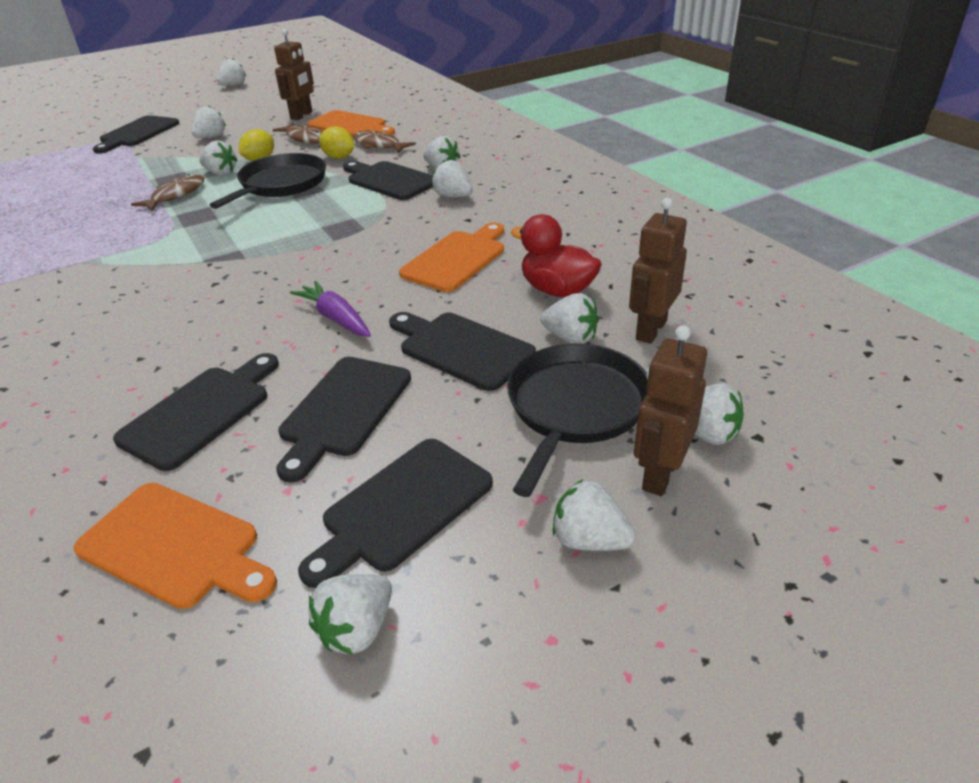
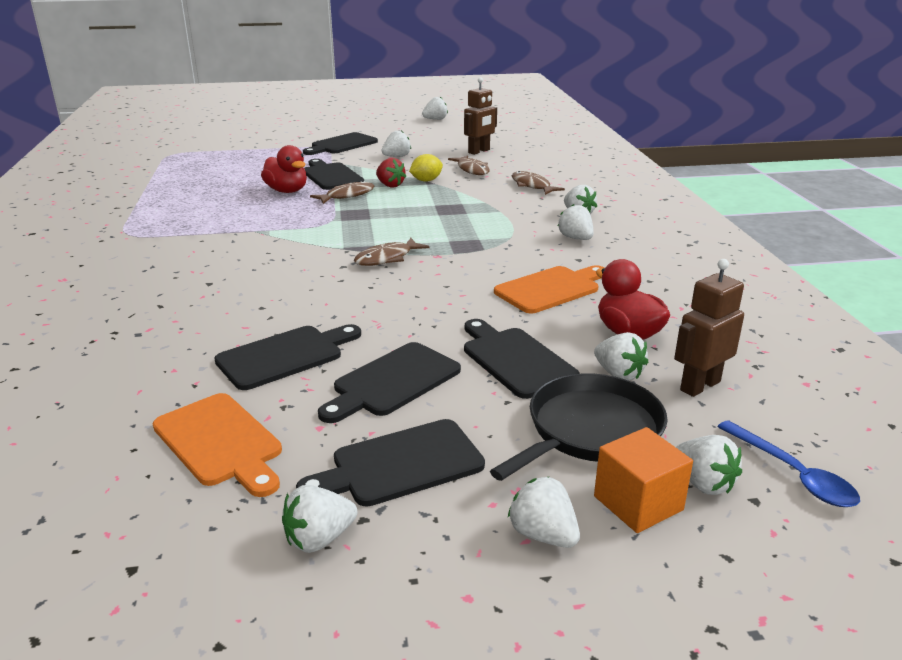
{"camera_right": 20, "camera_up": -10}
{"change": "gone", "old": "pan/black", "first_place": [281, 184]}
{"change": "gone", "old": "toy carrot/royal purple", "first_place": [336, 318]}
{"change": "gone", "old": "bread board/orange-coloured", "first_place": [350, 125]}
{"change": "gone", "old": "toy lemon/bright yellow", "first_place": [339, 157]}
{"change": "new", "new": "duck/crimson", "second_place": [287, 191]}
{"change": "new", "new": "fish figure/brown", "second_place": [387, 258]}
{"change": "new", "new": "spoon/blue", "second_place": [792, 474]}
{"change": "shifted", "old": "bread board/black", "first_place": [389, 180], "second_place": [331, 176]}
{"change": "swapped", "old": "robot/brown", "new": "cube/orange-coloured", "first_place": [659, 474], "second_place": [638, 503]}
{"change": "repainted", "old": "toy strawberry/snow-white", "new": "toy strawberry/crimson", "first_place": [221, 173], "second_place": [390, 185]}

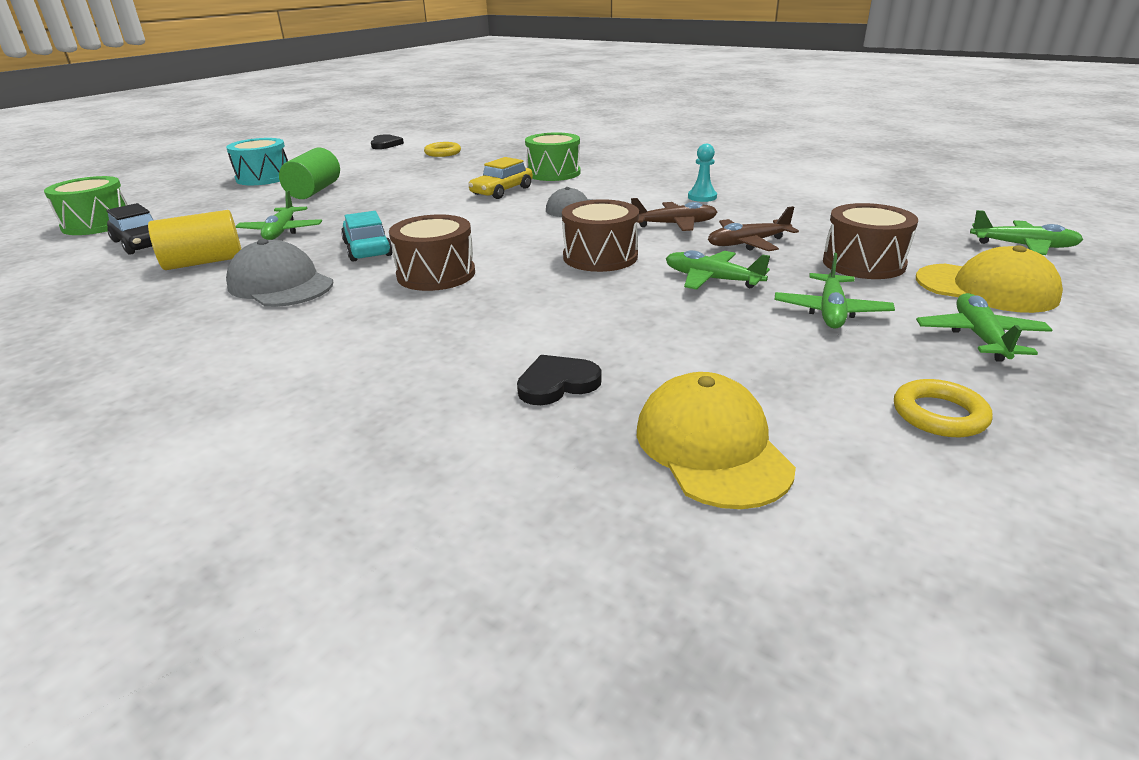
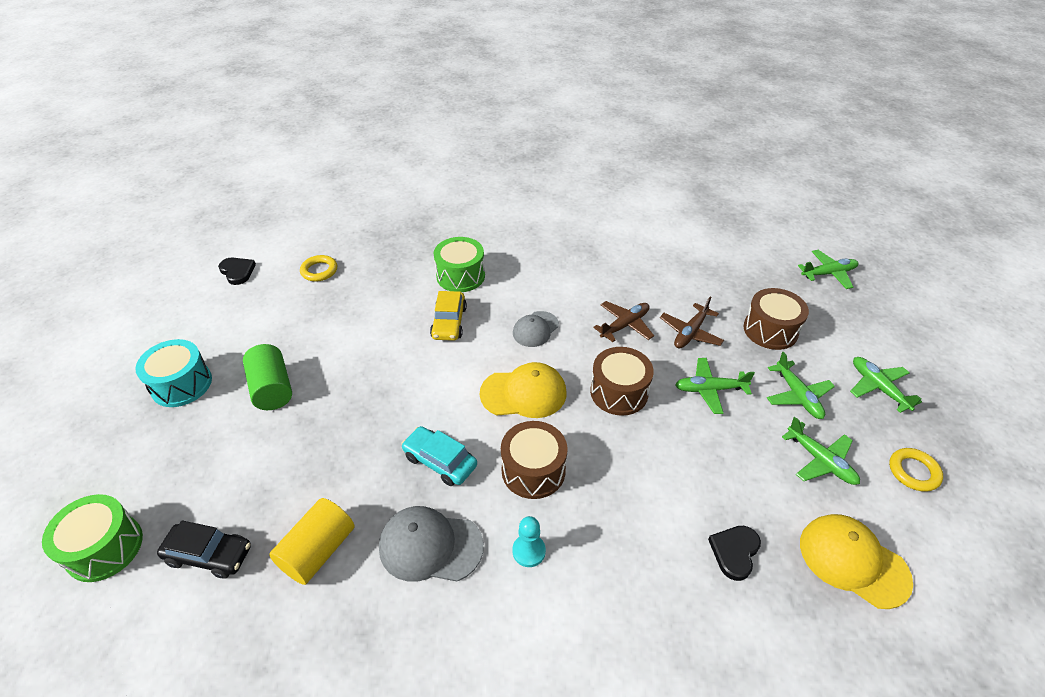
{"camera_right": -35, "camera_up": 15}
{"change": "shifted", "old": "toy plane/emerald", "first_place": [281, 231], "second_place": [820, 461]}
{"change": "shifted", "old": "pawn/turquoise", "first_place": [702, 197], "second_place": [529, 551]}
{"change": "shifted", "old": "cap/bright yellow", "first_place": [986, 288], "second_place": [524, 393]}

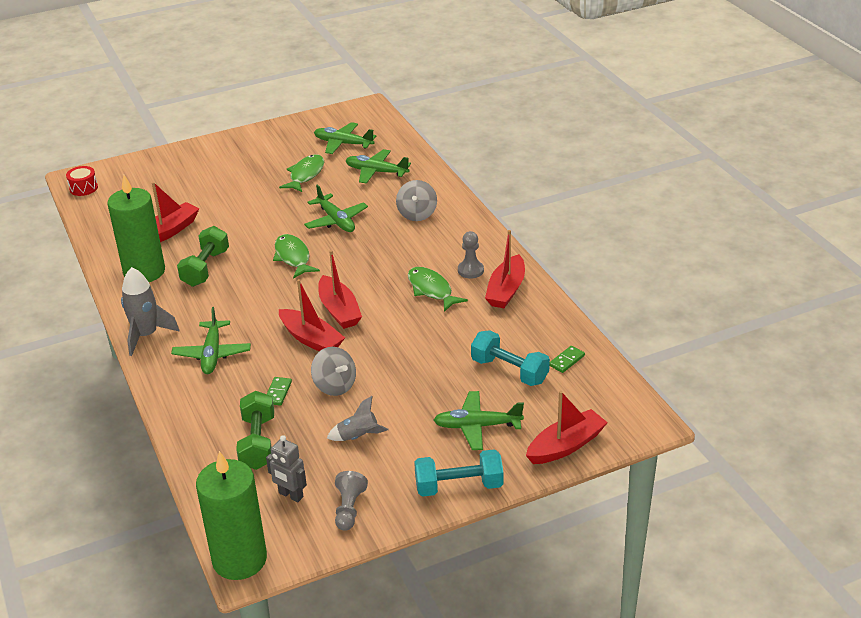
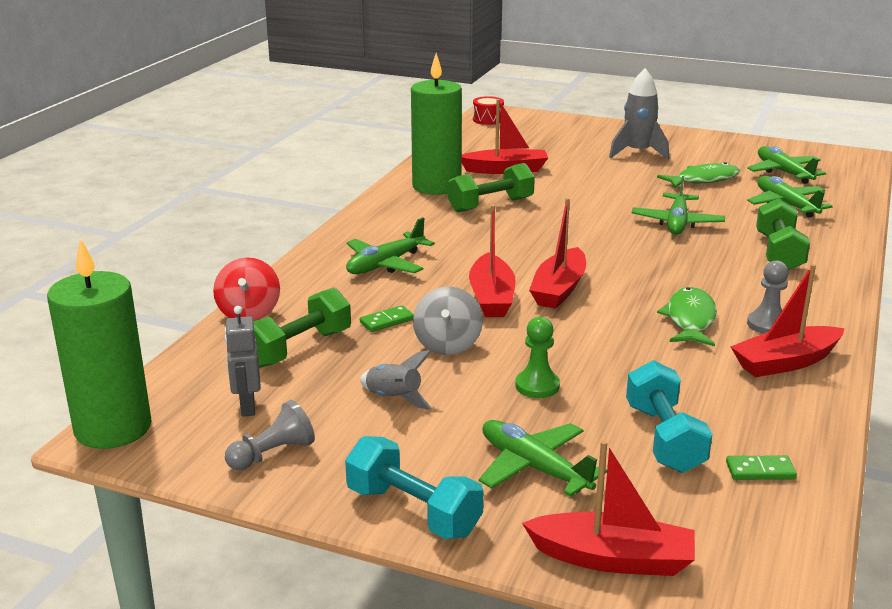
{"camera_right": 45, "camera_up": -10}
{"change": "gone", "old": "fish figure/emerald", "first_place": [293, 257]}
{"change": "new", "new": "whirligig/crimson", "second_place": [249, 313]}
{"change": "new", "new": "pawn/emerald", "second_place": [537, 386]}
{"change": "shifted", "old": "toy rocket/gray", "first_place": [146, 335], "second_place": [637, 153]}
{"change": "swapped", "old": "whirligig/gray", "new": "hand weight/emerald", "first_place": [417, 214], "second_place": [779, 253]}

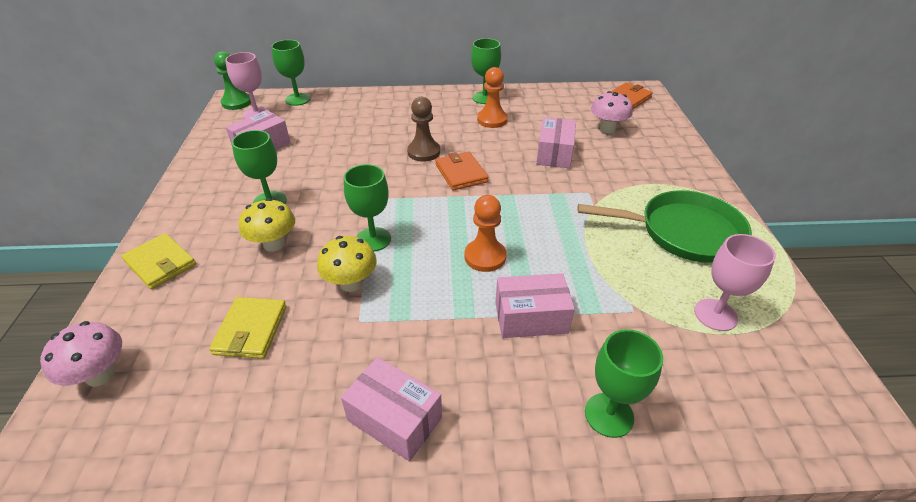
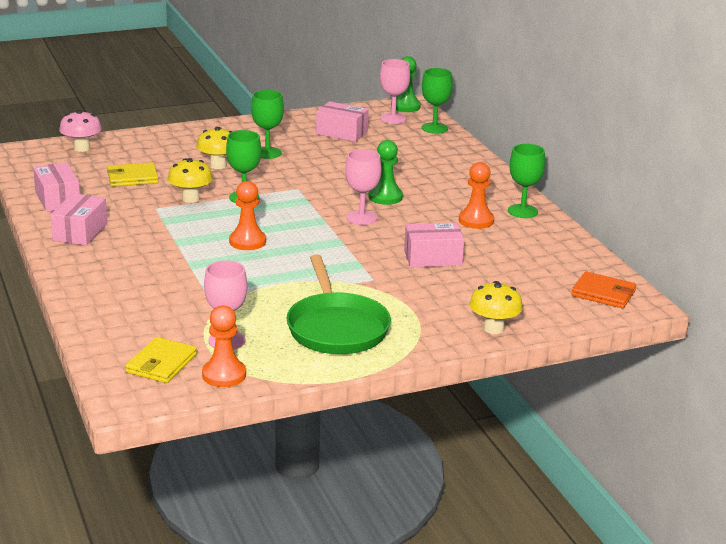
{"camera_right": 70, "camera_up": -15}
{"change": "gone", "old": "goblet/emerald", "first_place": [609, 415]}
{"change": "gone", "old": "fungus/rosy", "first_place": [607, 129]}
{"change": "new", "new": "pawn/orange-coloured", "second_place": [224, 375]}
{"change": "new", "new": "fungus/bright yellow", "second_place": [494, 328]}
{"change": "shifted", "old": "card wallet/bright yellow", "first_place": [160, 263], "second_place": [161, 364]}
{"change": "shifted", "old": "package/rosy", "first_place": [531, 317], "second_place": [57, 199]}
{"change": "swapped", "old": "card wallet/orange-coloured", "new": "goblet/rosy", "first_place": [461, 173], "second_place": [361, 218]}
{"change": "repainted", "old": "pawn/brown", "new": "pawn/emerald", "first_place": [423, 152], "second_place": [385, 197]}

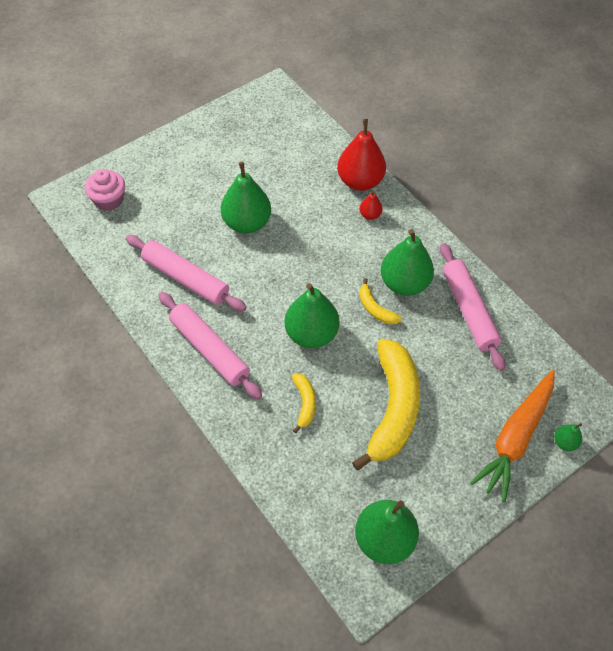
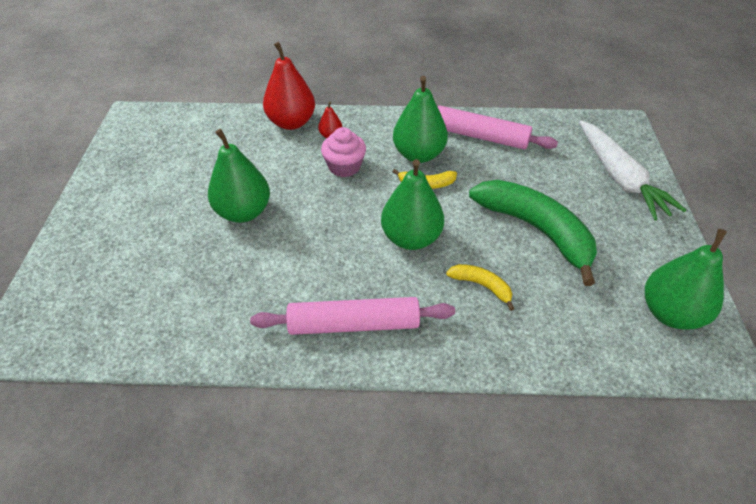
{"camera_right": -50, "camera_up": -10}
{"change": "gone", "old": "dough roller/rosy", "first_place": [186, 278]}
{"change": "gone", "old": "pear fruit/emerald", "first_place": [564, 442]}
{"change": "shifted", "old": "muffin/rosy", "first_place": [109, 200], "second_place": [344, 167]}
{"change": "repainted", "old": "toy banana/bright yellow", "new": "toy banana/emerald", "first_place": [393, 408], "second_place": [536, 230]}
{"change": "repainted", "old": "toy carrot/orange-coloured", "new": "toy carrot/snow-white", "first_place": [515, 438], "second_place": [619, 178]}

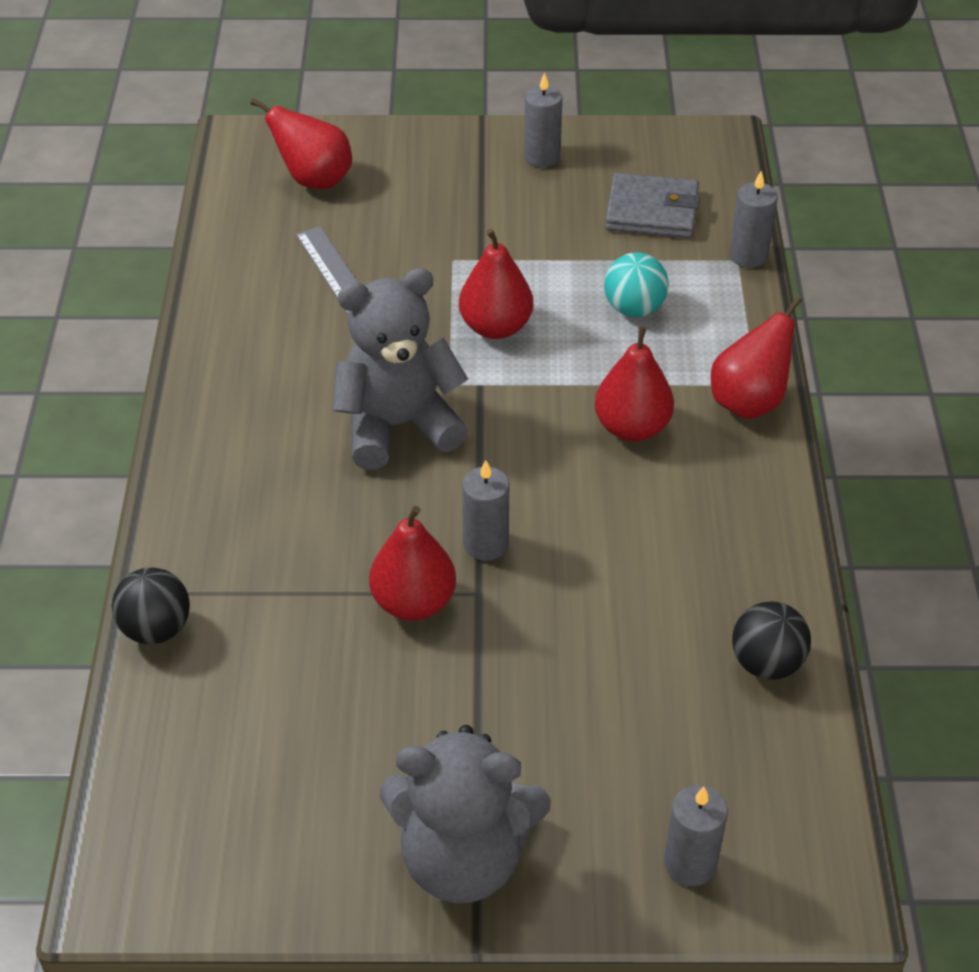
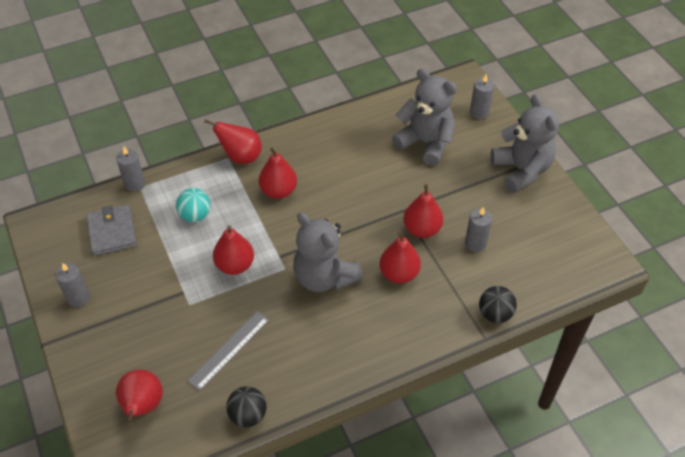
{"camera_right": -115, "camera_up": 5}
{"change": "new", "new": "pear fruit/crimson", "second_place": [399, 273]}
{"change": "new", "new": "stuffed bear/gray", "second_place": [425, 143]}
{"change": "shifted", "old": "candle/gray", "first_place": [486, 544], "second_place": [475, 243]}
{"change": "shifted", "old": "ball/black", "first_place": [766, 663], "second_place": [248, 415]}

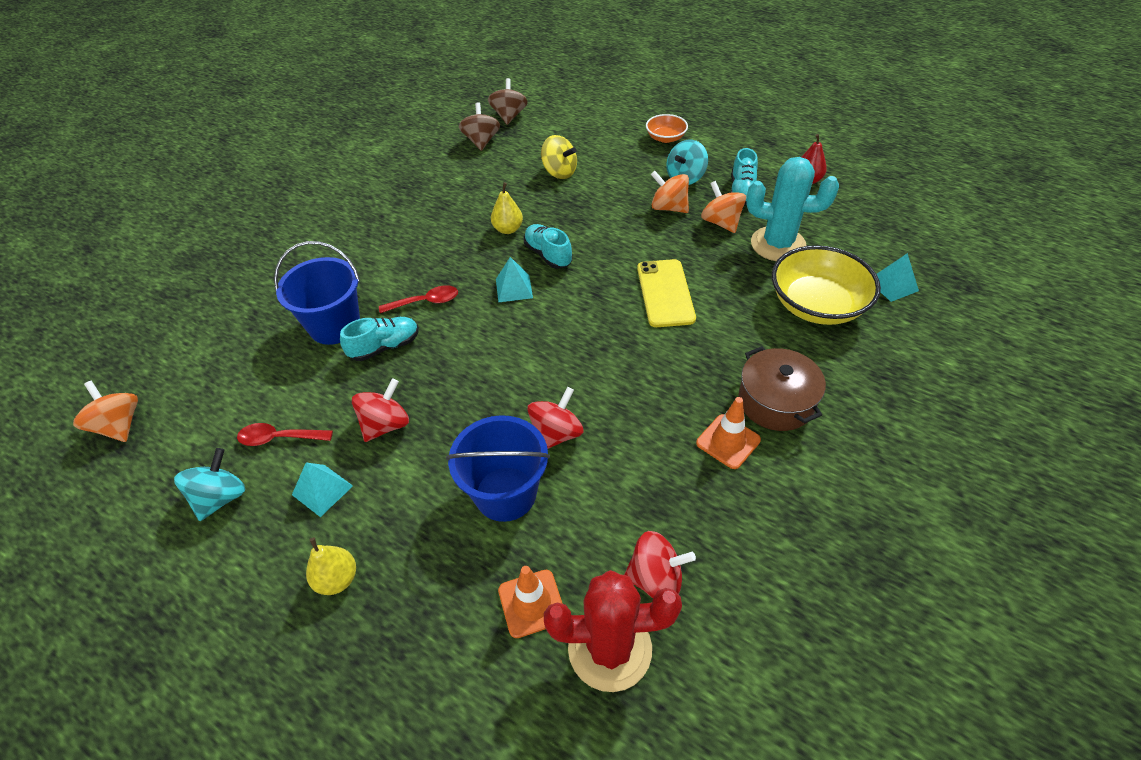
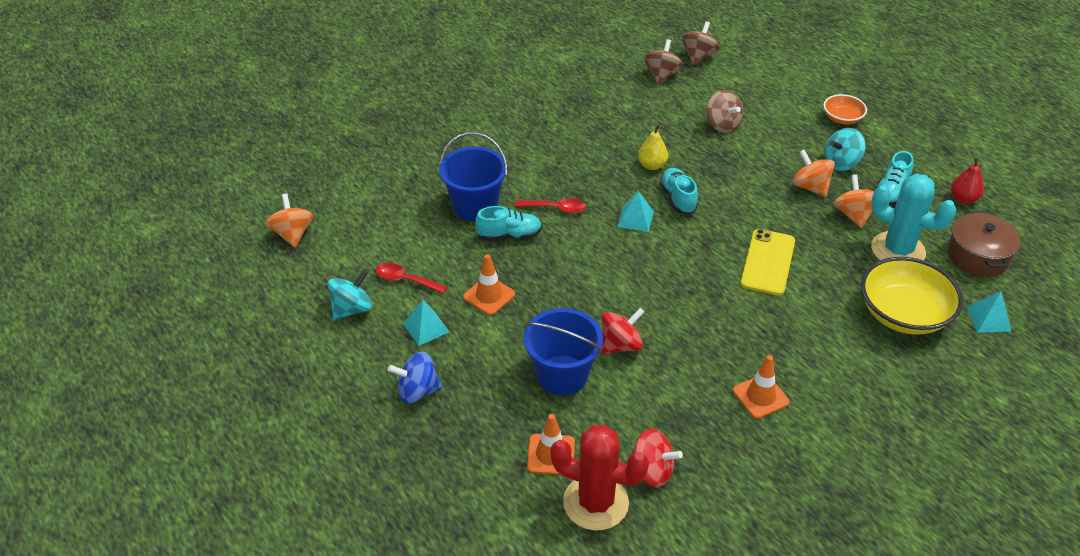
{"camera_right": 20, "camera_up": -5}
{"change": "shifted", "old": "cooking pot/brown", "first_place": [776, 401], "second_place": [978, 256]}
{"change": "swapped", "old": "pear fruit/bright yellow", "new": "whirligig/blue", "first_place": [337, 579], "second_place": [417, 391]}
{"change": "swapped", "old": "whirligig/crimson", "new": "safety cone/orange-coloured", "first_place": [386, 425], "second_place": [489, 296]}
{"change": "repainted", "old": "whirligig/bright yellow", "new": "whirligig/brown", "first_place": [559, 172], "second_place": [722, 125]}

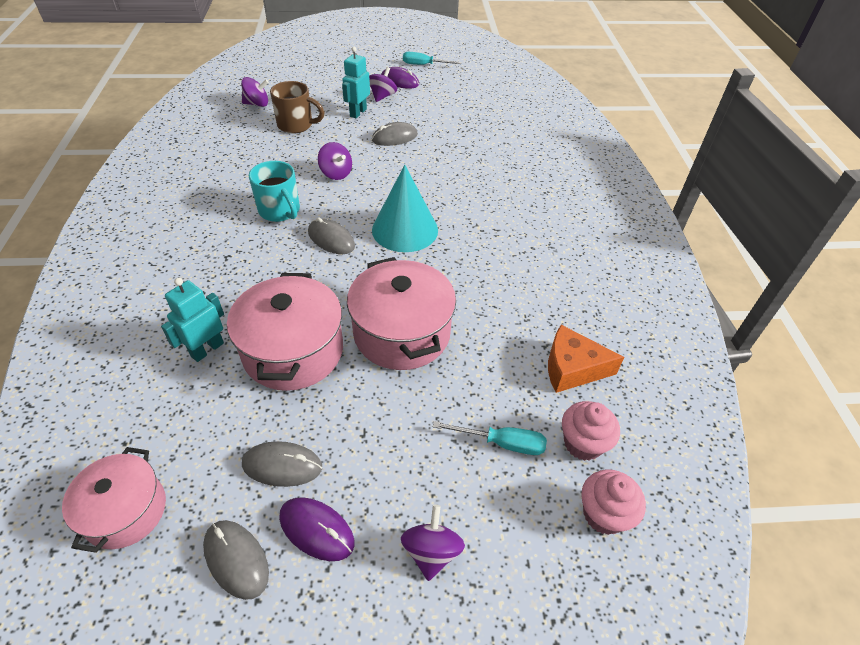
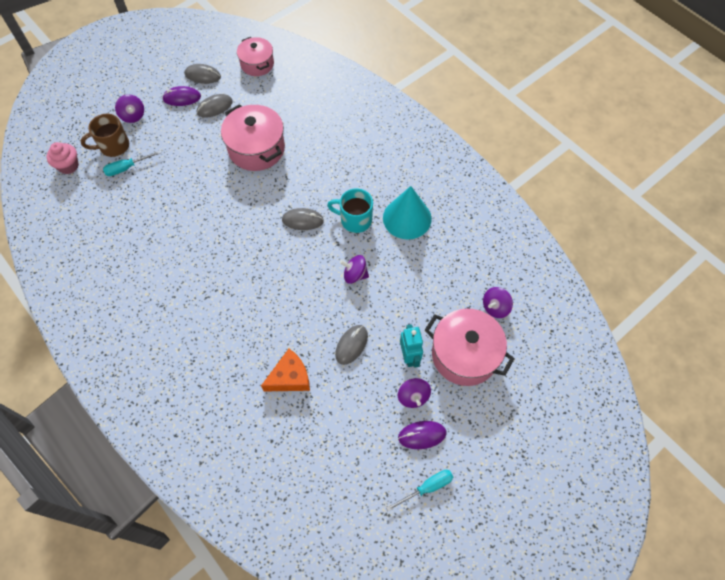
{"camera_right": 145, "camera_up": 15}
{"change": "gone", "old": "robot/turquoise", "first_place": [207, 349]}
{"change": "gone", "old": "muffin/rosy", "first_place": [583, 443]}
{"change": "shifted", "old": "tea mug/brown", "first_place": [296, 125], "second_place": [113, 146]}
{"change": "shifted", "old": "cooking pot/rosy", "first_place": [402, 333], "second_place": [464, 355]}
{"change": "shifted", "old": "cone/turquoise", "first_place": [405, 229], "second_place": [407, 218]}
{"change": "shifted", "old": "cheese wedge/orange-coloured", "first_place": [572, 368], "second_place": [290, 377]}

